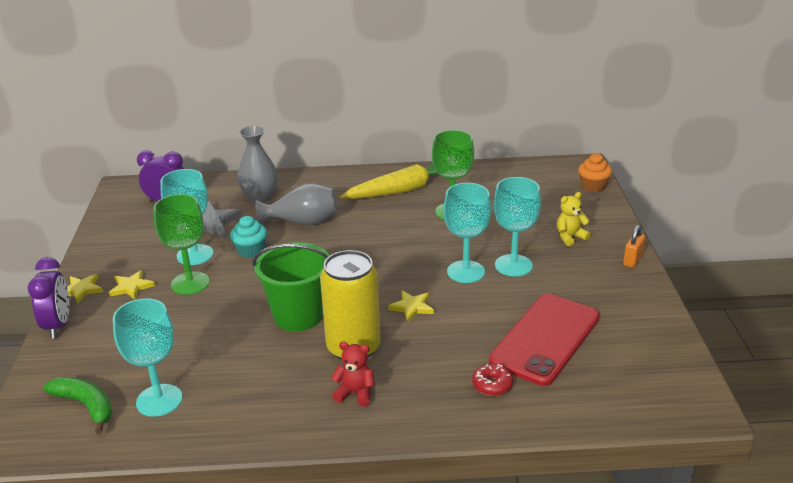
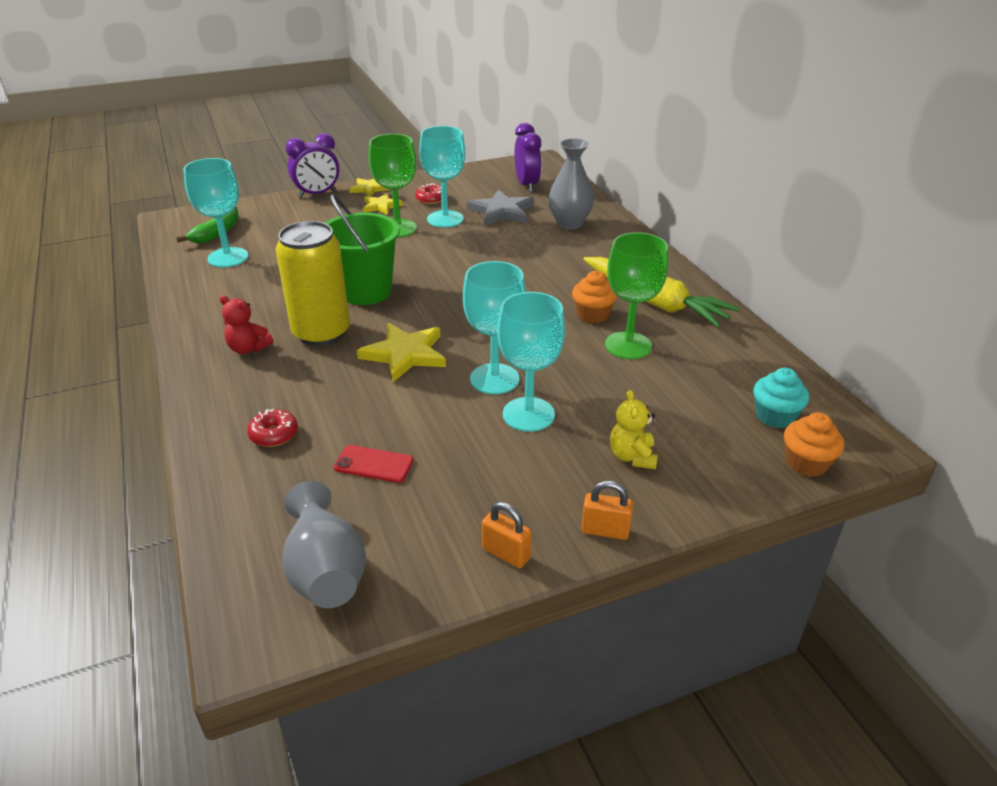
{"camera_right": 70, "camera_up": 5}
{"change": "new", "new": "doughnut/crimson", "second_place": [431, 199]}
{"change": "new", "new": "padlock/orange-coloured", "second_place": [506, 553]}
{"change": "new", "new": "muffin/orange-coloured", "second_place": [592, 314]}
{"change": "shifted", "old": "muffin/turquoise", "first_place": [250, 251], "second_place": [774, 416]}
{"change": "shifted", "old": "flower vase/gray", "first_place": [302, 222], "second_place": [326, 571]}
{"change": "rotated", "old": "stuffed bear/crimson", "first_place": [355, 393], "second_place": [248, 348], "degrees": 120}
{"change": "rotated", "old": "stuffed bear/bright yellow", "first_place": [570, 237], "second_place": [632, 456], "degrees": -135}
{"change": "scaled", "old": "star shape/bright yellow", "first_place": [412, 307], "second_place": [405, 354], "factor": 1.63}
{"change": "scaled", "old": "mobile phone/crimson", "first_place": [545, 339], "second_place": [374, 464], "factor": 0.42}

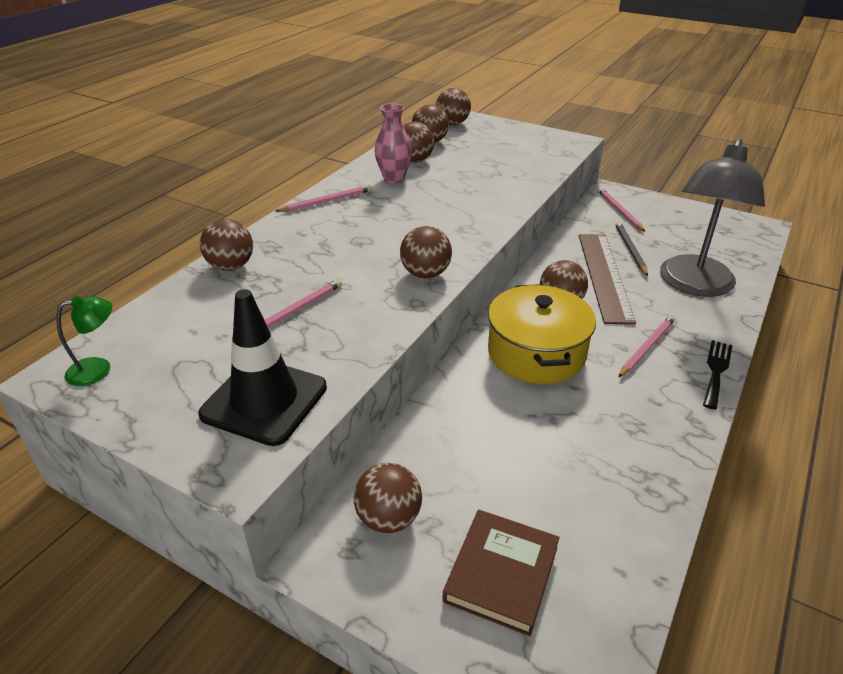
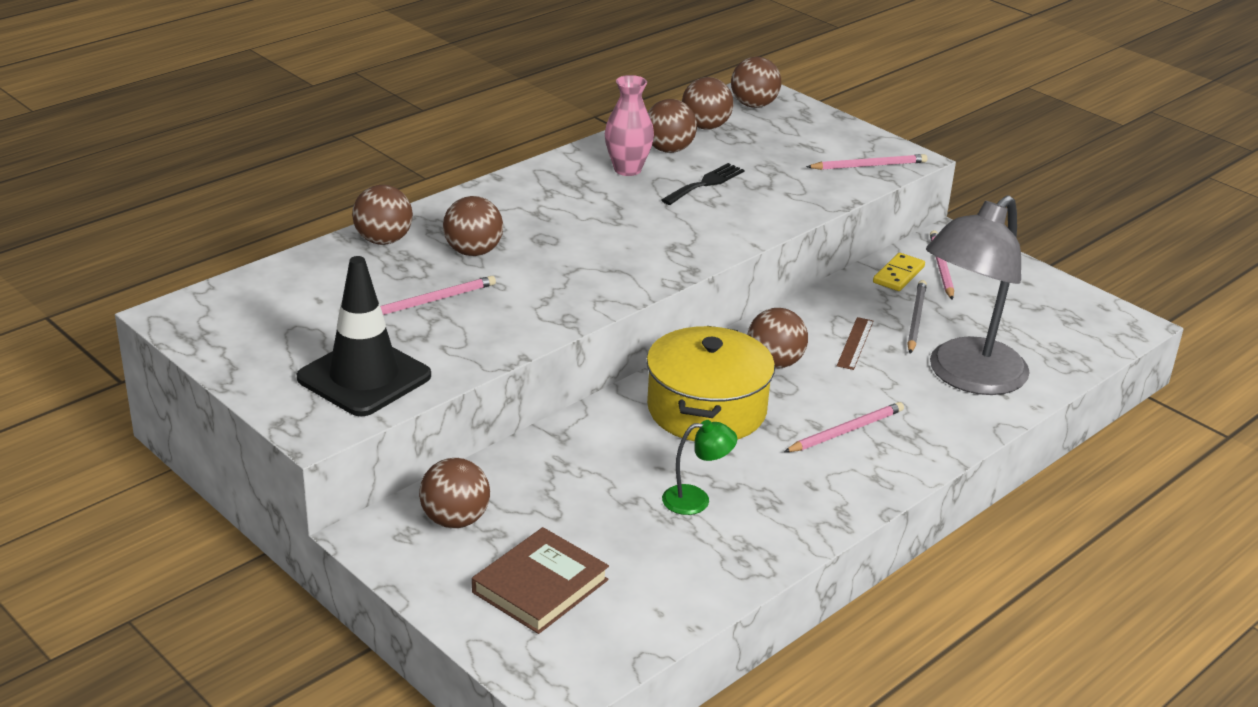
{"camera_right": 15, "camera_up": -5}
{"change": "new", "new": "domino piece/bright yellow", "second_place": [898, 275]}
{"change": "shifted", "old": "desk lamp/emerald", "first_place": [98, 369], "second_place": [696, 500]}
{"change": "shifted", "old": "wooden pencil/rosy", "first_place": [326, 201], "second_place": [868, 166]}
{"change": "shifted", "old": "ball/brown", "first_place": [425, 274], "second_place": [473, 252]}
{"change": "shifted", "old": "fork/black", "first_place": [716, 371], "second_place": [705, 183]}
{"change": "scaled", "old": "ruler/brown", "first_place": [604, 276], "second_place": [855, 343], "factor": 0.45}

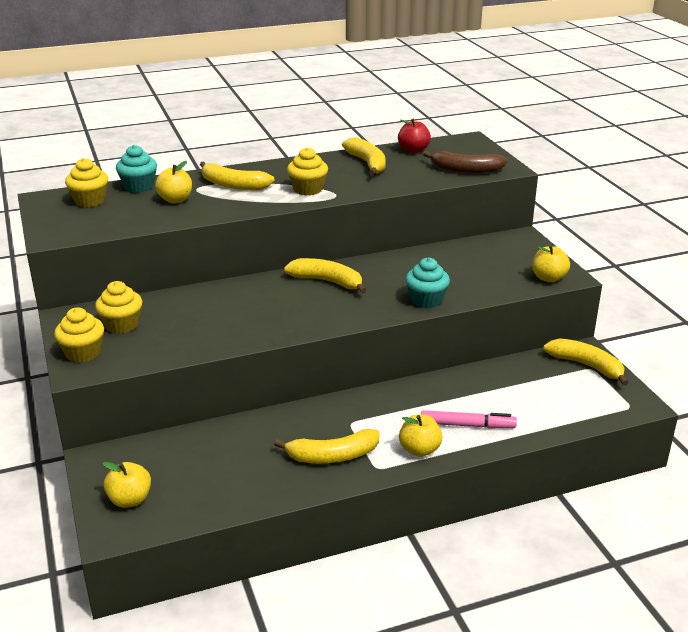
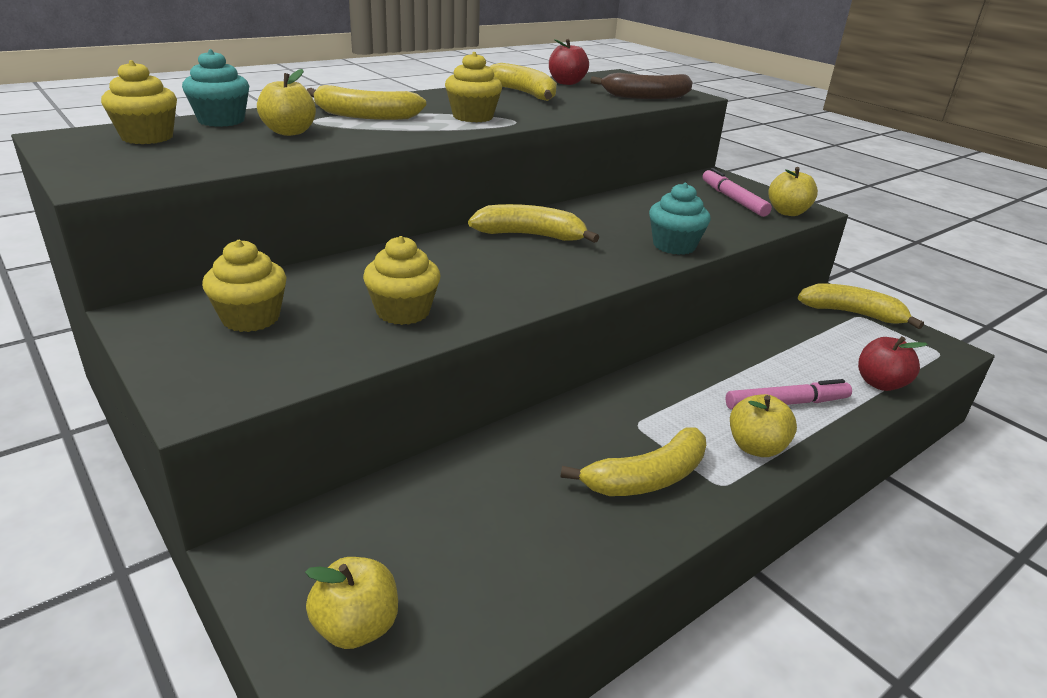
{"camera_right": -20, "camera_up": 0}
{"change": "new", "new": "marker/rosy", "second_place": [733, 199]}
{"change": "new", "new": "apple fruit/crimson", "second_place": [880, 383]}
{"change": "shifted", "old": "muffin/bright yellow", "first_place": [83, 353], "second_place": [403, 311]}

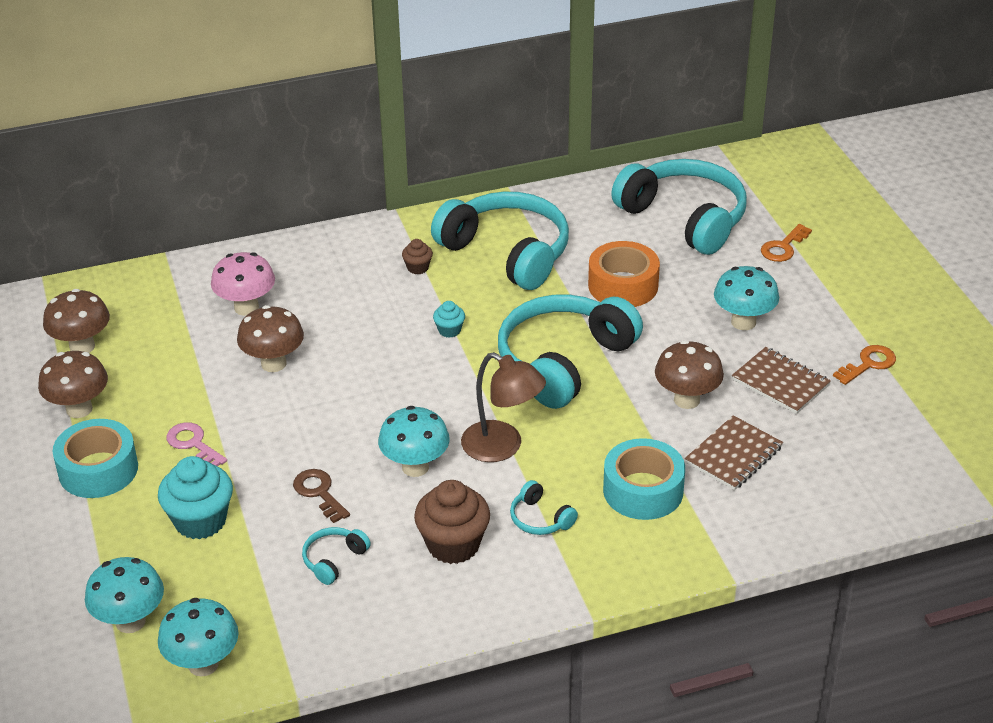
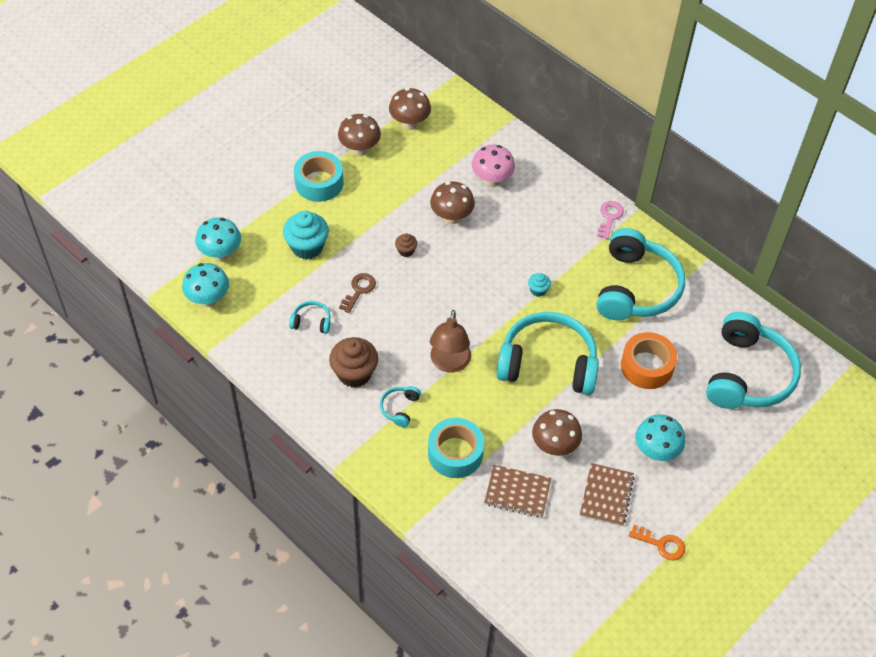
{"camera_right": 60, "camera_up": 15}
{"change": "gone", "old": "fungus/turquoise", "first_place": [415, 467]}
{"change": "gone", "old": "latchkey/orange-coloured", "first_place": [783, 247]}
{"change": "shifted", "old": "latchkey/rosy", "first_place": [193, 444], "second_place": [609, 217]}
{"change": "shifted", "old": "muffin/brown", "first_place": [418, 268], "second_place": [406, 251]}

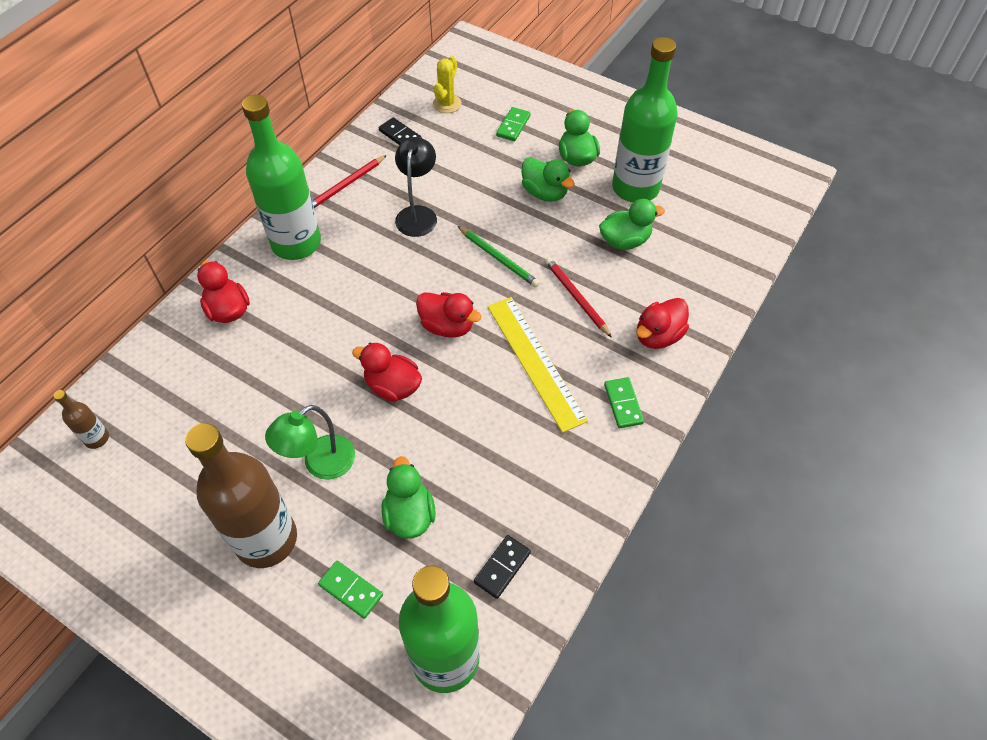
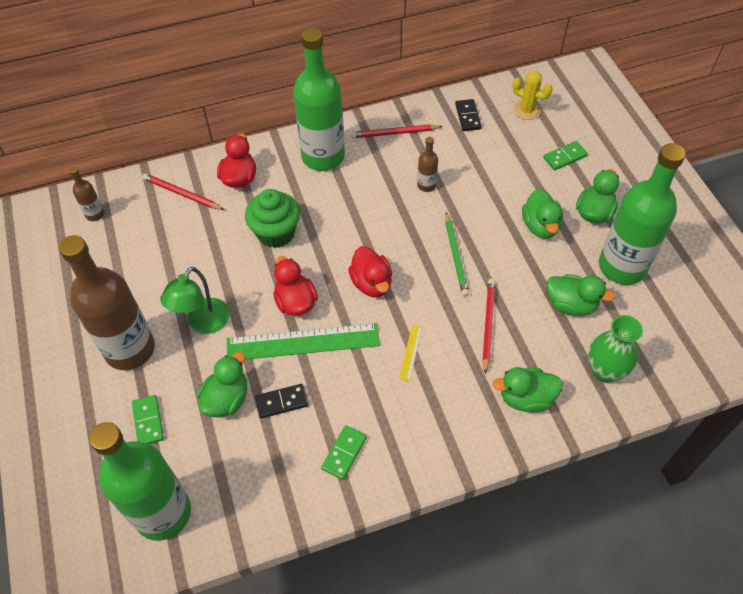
{"camera_right": 40, "camera_up": 0}
{"change": "new", "new": "wooden pencil/crimson", "second_place": [181, 194]}
{"change": "new", "new": "ruler/emerald", "second_place": [303, 342]}
{"change": "new", "new": "muffin/emerald", "second_place": [276, 233]}
{"change": "new", "new": "flower vase/emerald", "second_place": [604, 371]}
{"change": "shifted", "old": "domino piece/black", "first_place": [502, 567], "second_place": [282, 402]}
{"change": "shifted", "old": "domino piece/emerald", "first_place": [623, 404], "second_place": [344, 453]}
{"change": "swapped", "old": "desk lamp/black", "new": "flask/brown", "first_place": [418, 214], "second_place": [426, 185]}
{"change": "repainted", "old": "duck/crimson", "new": "duck/emerald", "first_place": [658, 336], "second_place": [526, 398]}
{"change": "rotated", "old": "desk lamp/emerald", "first_place": [320, 464], "second_place": [203, 323], "degrees": -60}
{"change": "rotated", "old": "prickly plant/bright yellow", "first_place": [447, 104], "second_place": [527, 110], "degrees": 60}
{"change": "scaled", "old": "ruler/bright yellow", "first_place": [535, 362], "second_place": [410, 352], "factor": 0.41}

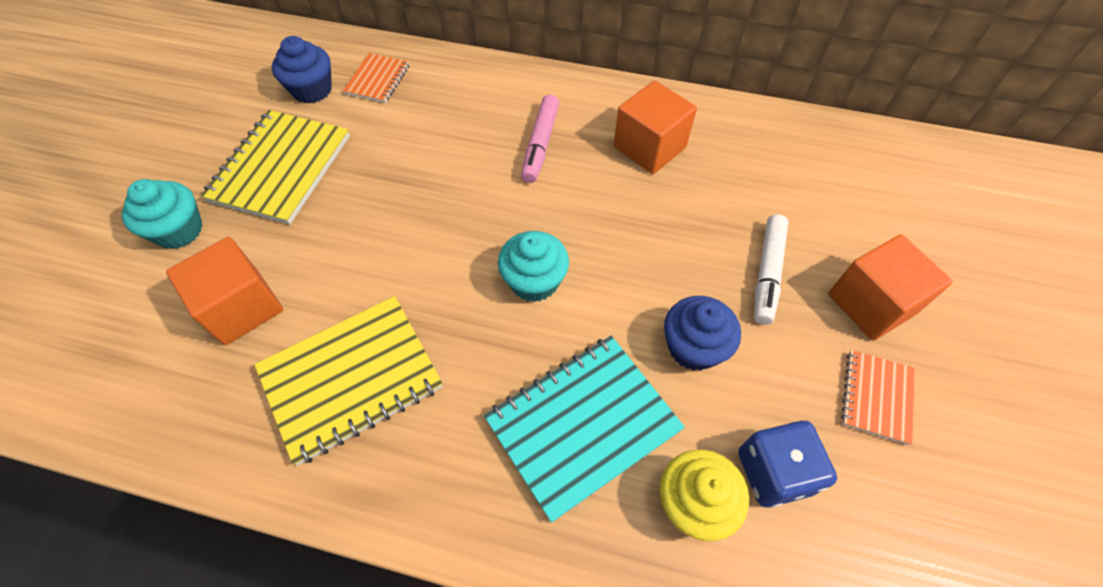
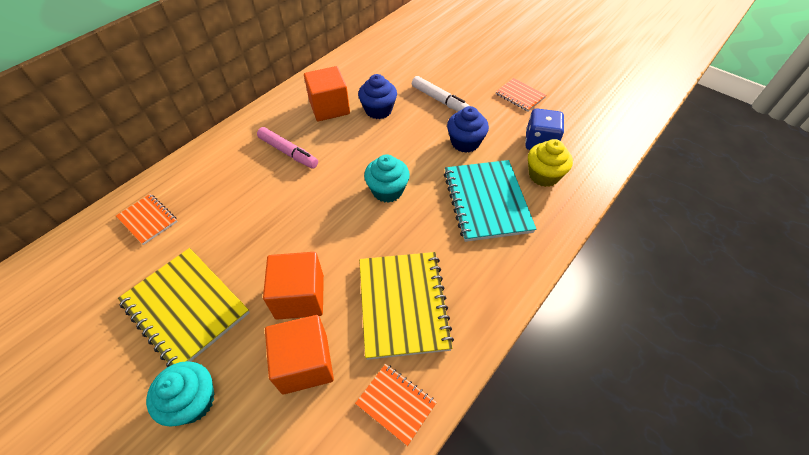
{"camera_right": -65, "camera_up": -5}
{"change": "new", "new": "notepad/orange-coloured", "second_place": [396, 403]}
{"change": "shifted", "old": "muffin/blue", "first_place": [312, 90], "second_place": [378, 110]}
{"change": "shifted", "old": "cube/orange-coloured", "first_place": [871, 304], "second_place": [300, 296]}

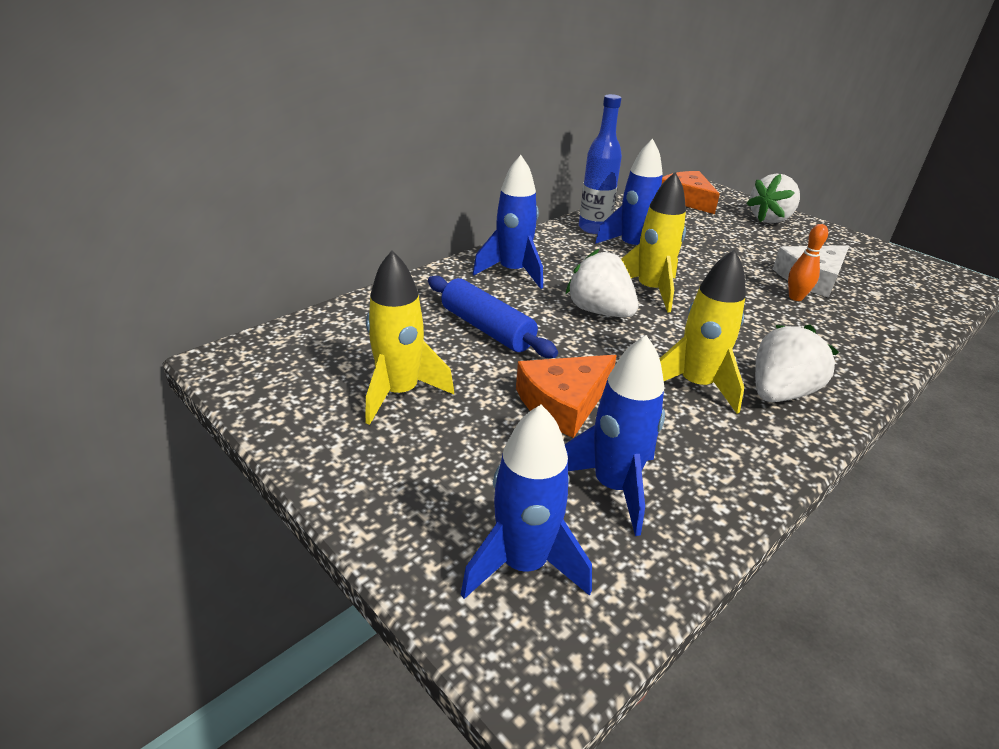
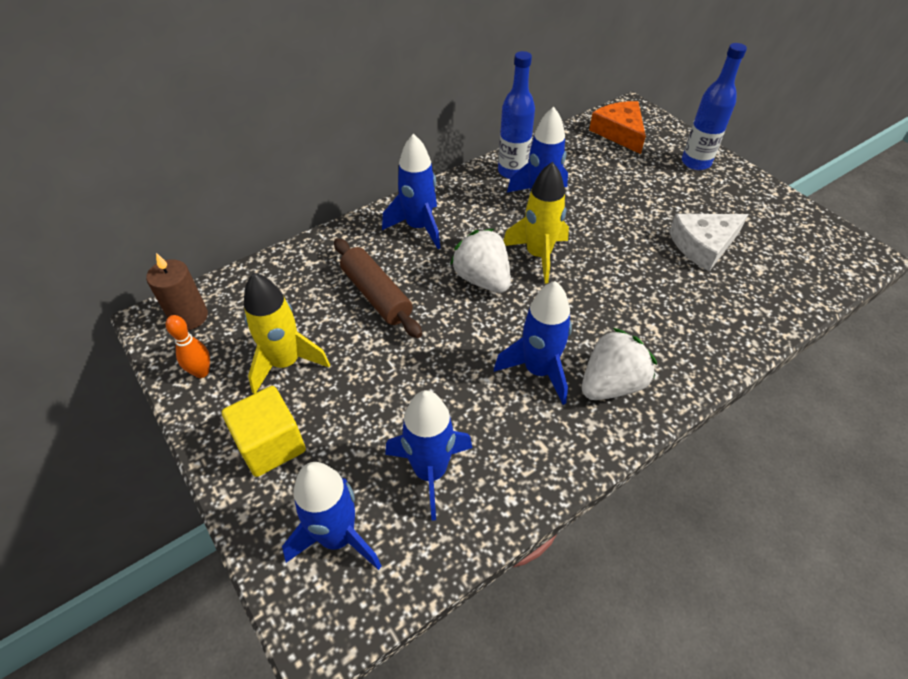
{"camera_right": 10, "camera_up": 15}
{"change": "gone", "old": "cheese wedge/orange-coloured", "first_place": [563, 402]}
{"change": "new", "new": "candle/brown", "second_place": [189, 317]}
{"change": "new", "new": "cube/bright yellow", "second_place": [271, 445]}
{"change": "shifted", "old": "tenpin/orange-coloured", "first_place": [795, 297], "second_place": [201, 372]}
{"change": "swapped", "old": "toy strawberry/snow-white", "new": "flask/blue", "first_place": [770, 219], "second_place": [696, 162]}
{"change": "repainted", "old": "dough roller/blue", "new": "dough roller/brown", "first_place": [487, 329], "second_place": [376, 295]}
{"change": "repainted", "old": "toy rocket/bright yellow", "new": "toy rocket/blue", "first_place": [695, 385], "second_place": [538, 370]}

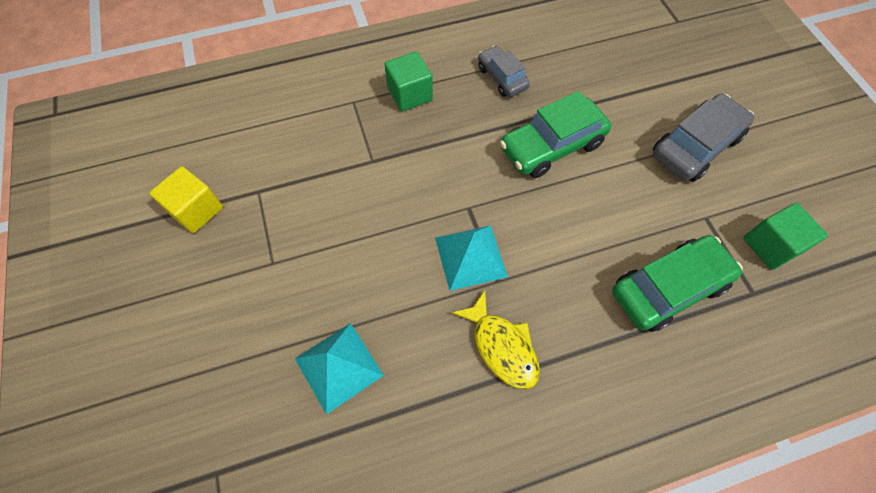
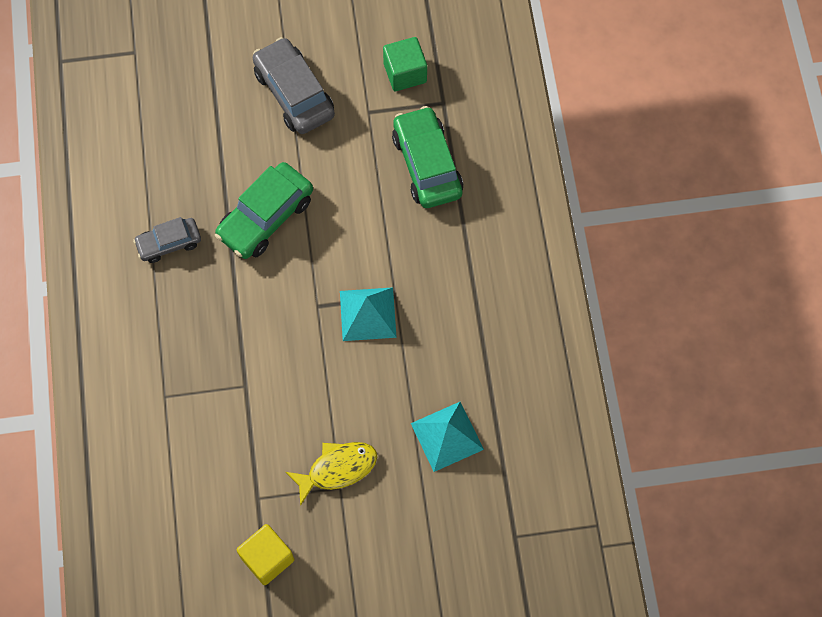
{"camera_right": -80, "camera_up": 5}
{"change": "gone", "old": "cube/emerald", "first_place": [410, 94]}
{"change": "shifted", "old": "fish figure/bright yellow", "first_place": [502, 346], "second_place": [337, 469]}
{"change": "rotated", "old": "automobile/emerald", "first_place": [551, 146], "second_place": [265, 217], "degrees": 60}

